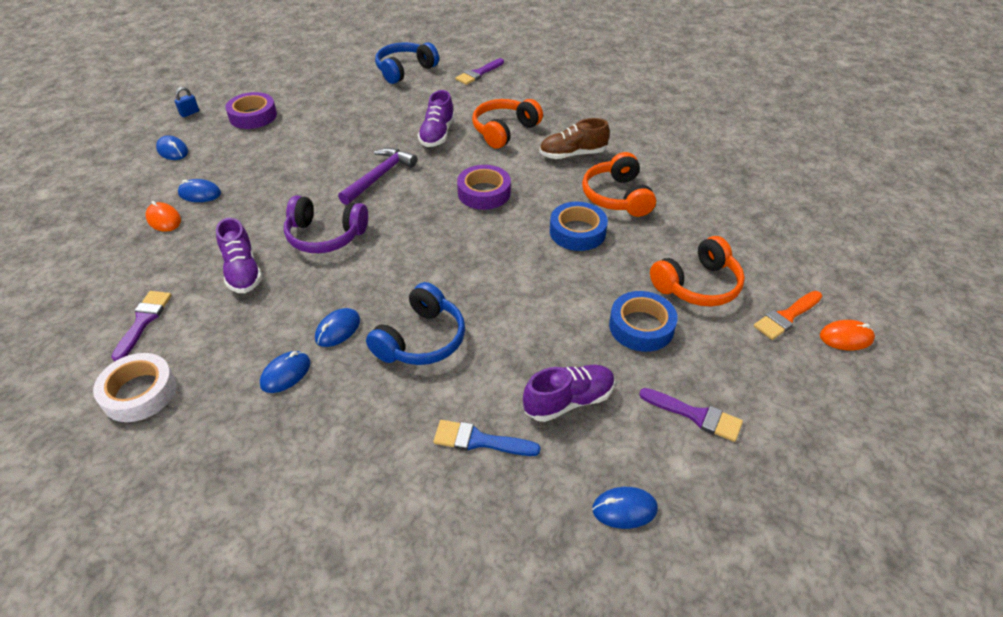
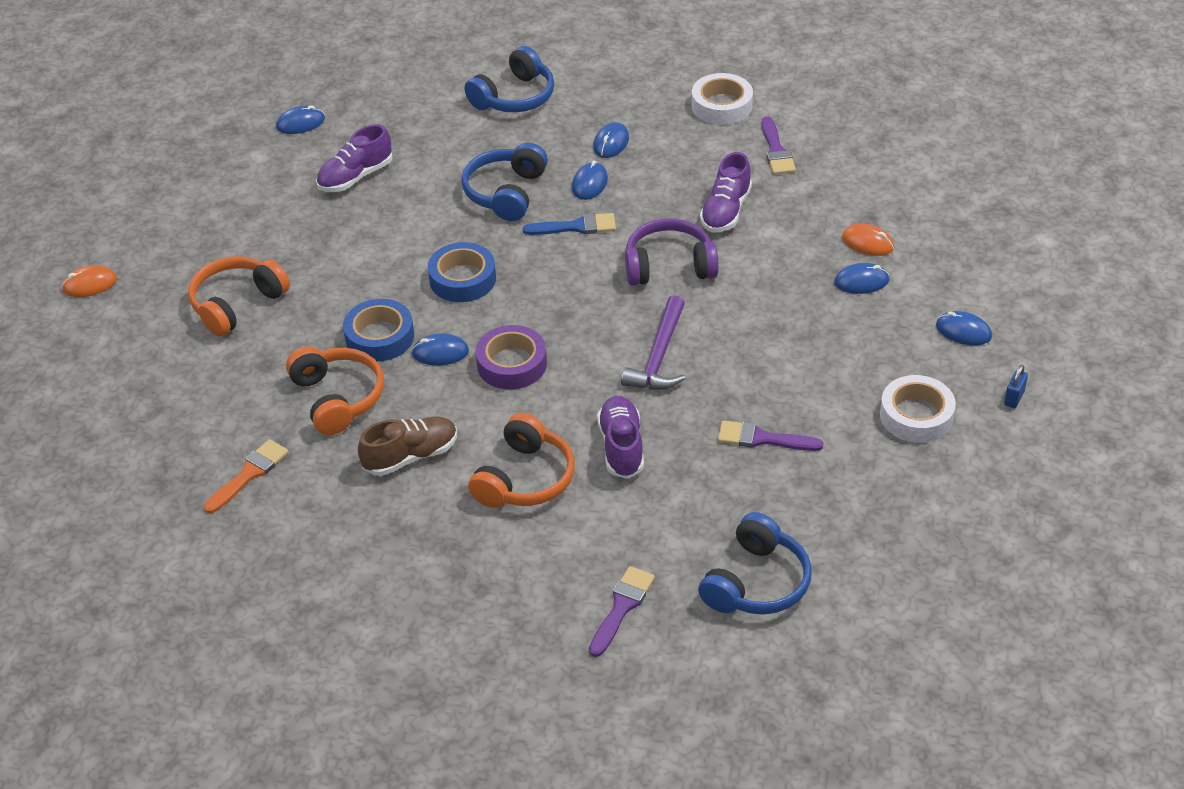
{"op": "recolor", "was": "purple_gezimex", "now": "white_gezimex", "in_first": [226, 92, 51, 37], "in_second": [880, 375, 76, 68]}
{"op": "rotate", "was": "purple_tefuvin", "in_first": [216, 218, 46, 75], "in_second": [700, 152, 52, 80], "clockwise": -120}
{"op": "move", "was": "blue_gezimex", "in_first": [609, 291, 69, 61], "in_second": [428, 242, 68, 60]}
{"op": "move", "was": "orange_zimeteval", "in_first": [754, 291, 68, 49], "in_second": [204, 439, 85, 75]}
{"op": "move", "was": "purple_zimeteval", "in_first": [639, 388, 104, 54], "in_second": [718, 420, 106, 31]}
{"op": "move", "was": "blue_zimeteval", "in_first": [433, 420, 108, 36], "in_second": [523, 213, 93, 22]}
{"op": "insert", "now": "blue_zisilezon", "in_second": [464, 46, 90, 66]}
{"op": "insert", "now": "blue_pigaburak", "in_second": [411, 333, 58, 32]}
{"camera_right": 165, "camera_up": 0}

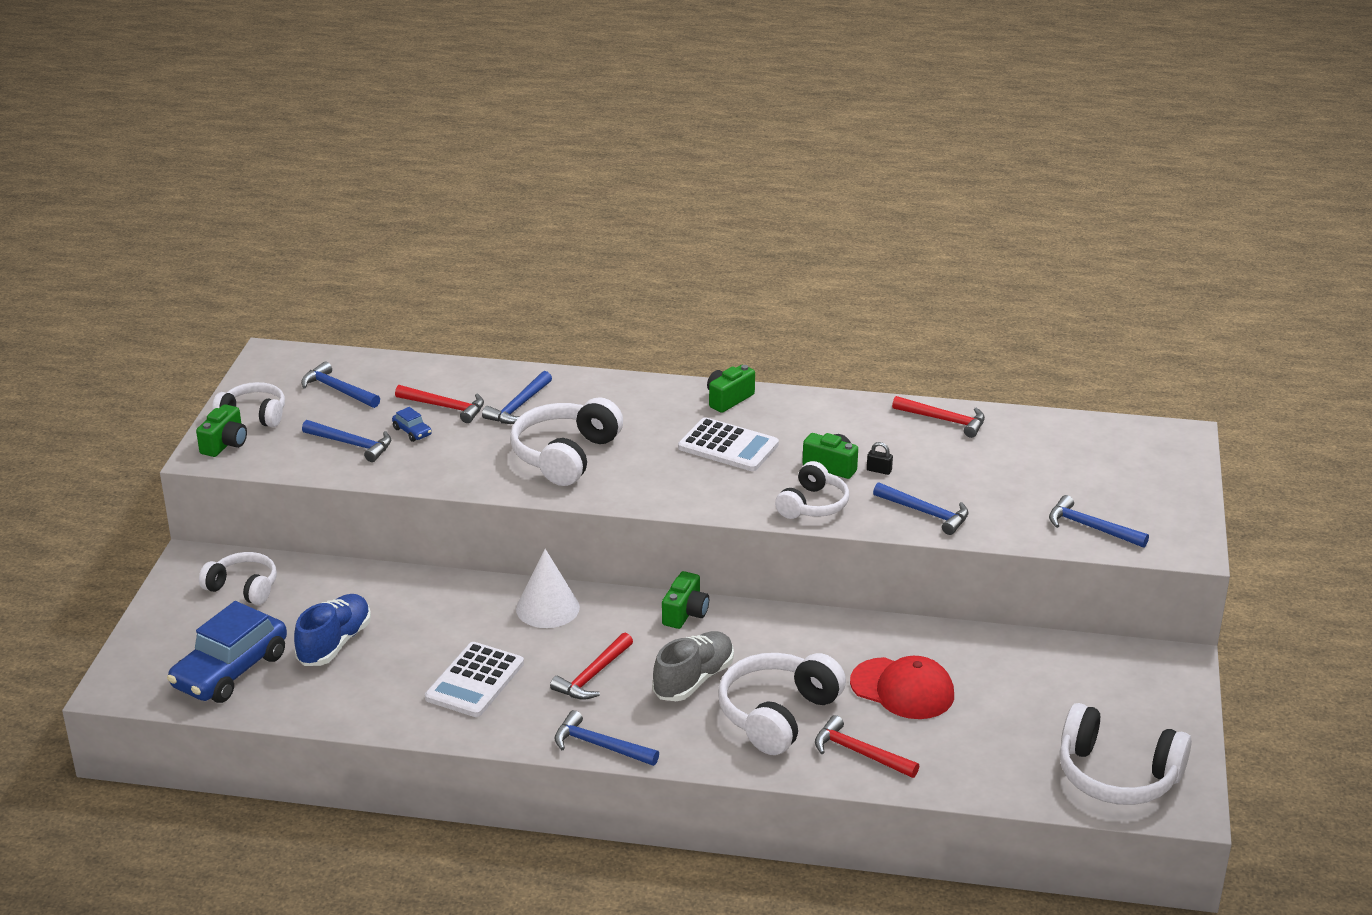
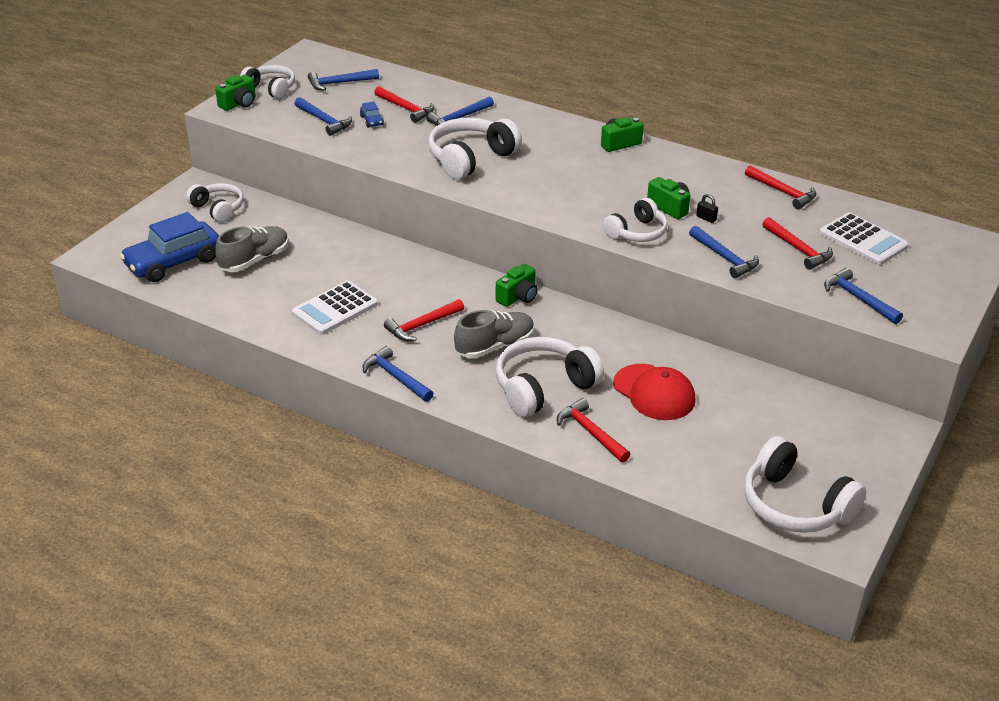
{"op": "rotate", "was": "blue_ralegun", "in_first": [301, 361, 79, 47], "in_second": [307, 69, 72, 22], "clockwise": -75}
{"op": "move", "was": "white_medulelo", "in_first": [678, 417, 101, 54], "in_second": [819, 212, 90, 53]}
{"op": "delete", "was": "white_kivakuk", "in_first": [516, 549, 64, 79]}
{"op": "recolor", "was": "blue_tefuvin", "now": "grey_tefuvin", "in_first": [294, 594, 77, 72], "in_second": [215, 226, 74, 46]}
{"op": "insert", "now": "red_ralegun", "in_second": [762, 217, 71, 53]}
{"camera_right": 20, "camera_up": 5}

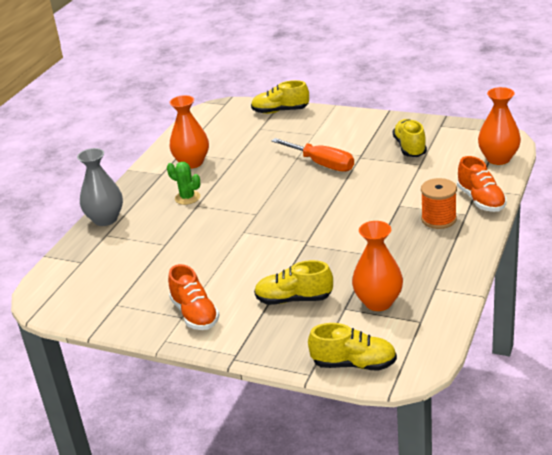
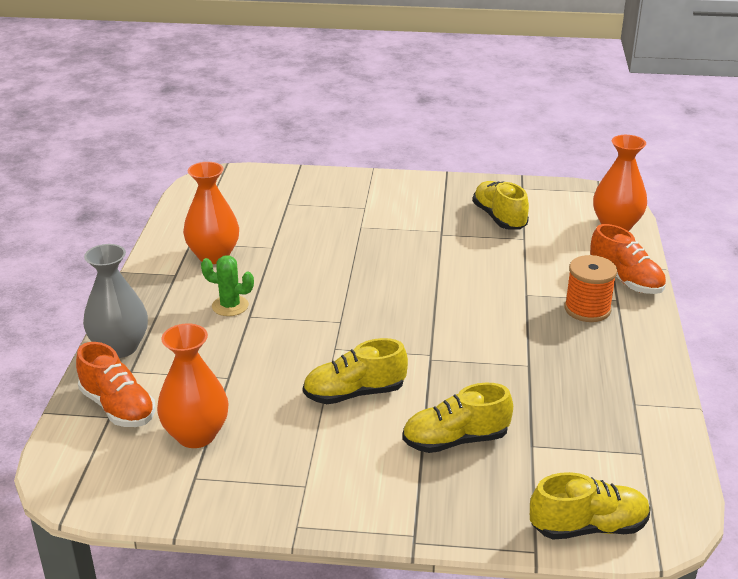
{"op": "move", "was": "yellow_tefuvin", "in_first": [251, 80, 58, 34], "in_second": [303, 338, 105, 66]}
{"op": "delete", "was": "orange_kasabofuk", "in_first": [272, 138, 82, 34]}
{"op": "move", "was": "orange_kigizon", "in_first": [352, 221, 51, 90], "in_second": [157, 324, 72, 124]}
{"op": "move", "was": "orange_tefuvin", "in_first": [168, 264, 51, 66], "in_second": [76, 342, 79, 85]}
{"camera_right": -20, "camera_up": 0}

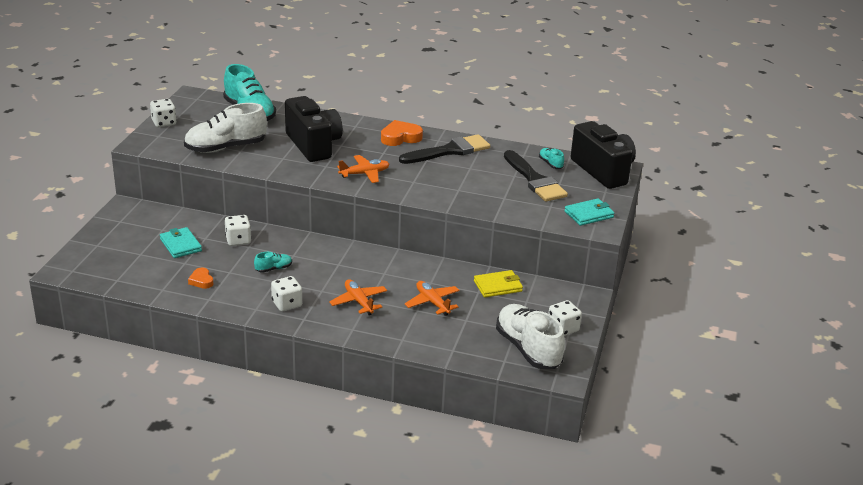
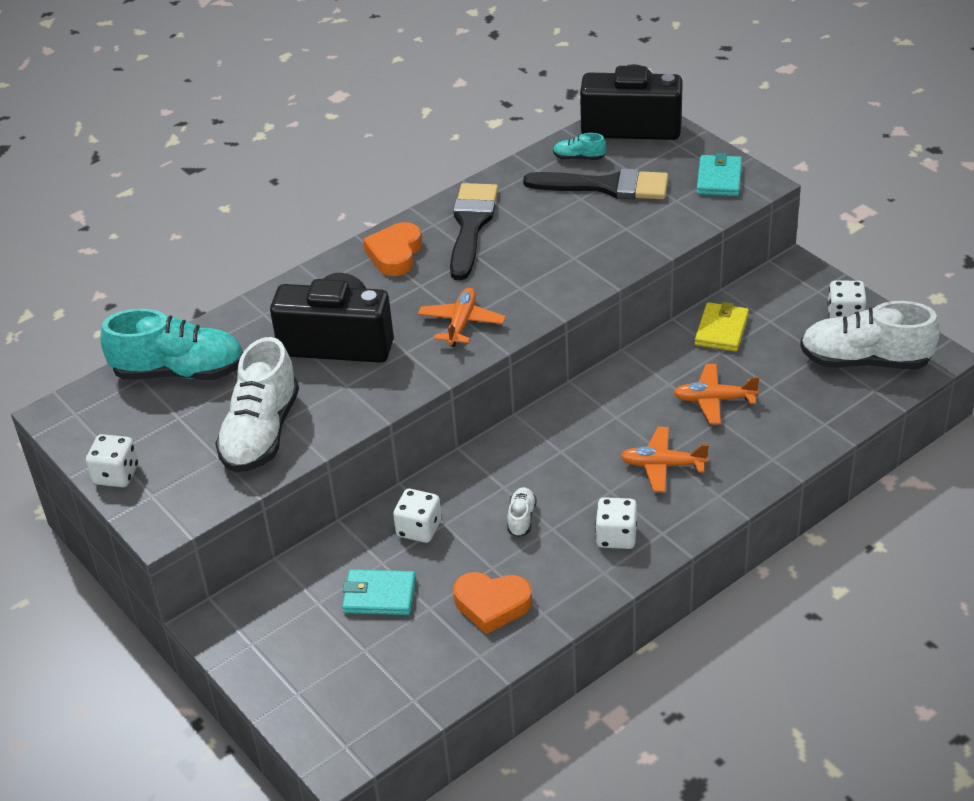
{"op": "recolor", "was": "turquoise_tefuvin", "now": "white_tefuvin", "in_first": [254, 252, 38, 21], "in_second": [507, 487, 29, 50]}
{"op": "resize", "was": "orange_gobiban", "in_first": [188, 268, 25, 21], "in_second": [453, 572, 79, 62], "ratio": 1.69}
{"camera_right": -50, "camera_up": 10}

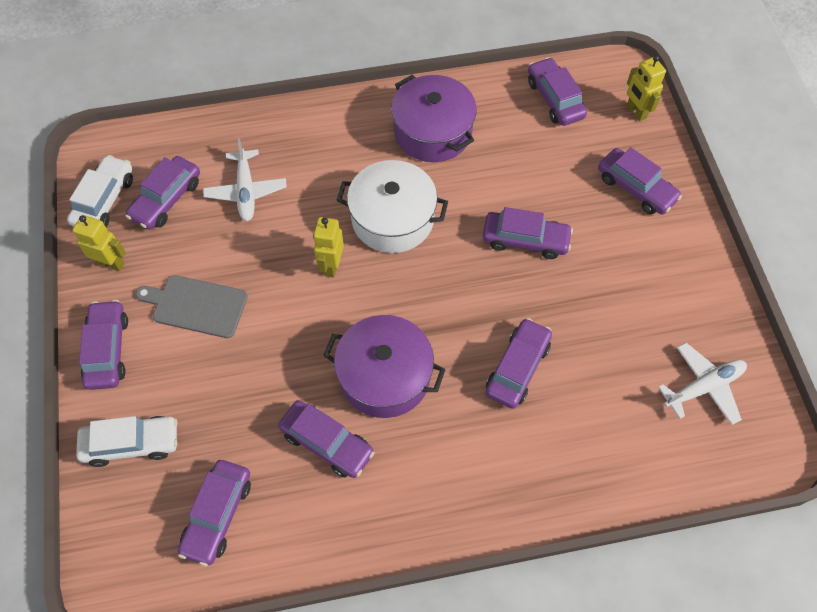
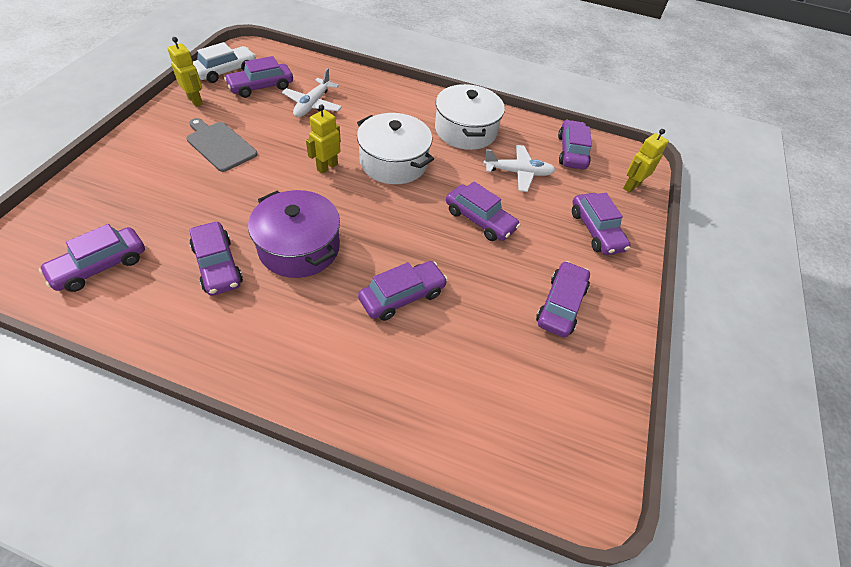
{"op": "rotate", "was": "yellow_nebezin", "in_first": [627, 55, 39, 66], "in_second": [623, 129, 46, 64], "clockwise": 45}
{"op": "recolor", "was": "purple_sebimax", "now": "white_sebimax", "in_first": [391, 75, 86, 87], "in_second": [435, 84, 70, 66]}
{"op": "move", "was": "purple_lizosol", "in_first": [79, 300, 49, 90], "in_second": [536, 261, 54, 76]}
{"op": "move", "was": "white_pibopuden", "in_first": [658, 343, 89, 82], "in_second": [483, 145, 73, 47]}
{"op": "delete", "was": "white_lizosol", "in_first": [76, 416, 102, 51]}
{"camera_right": 25, "camera_up": -10}

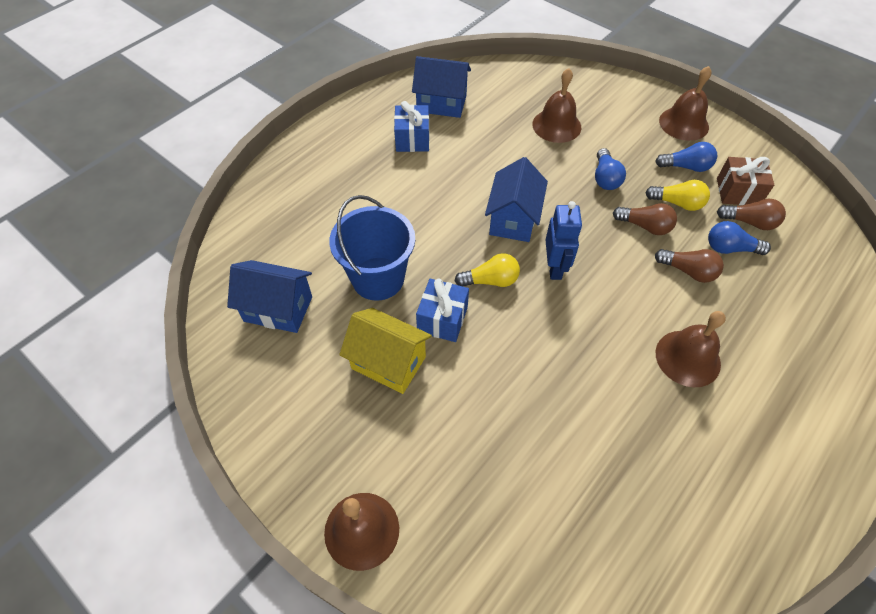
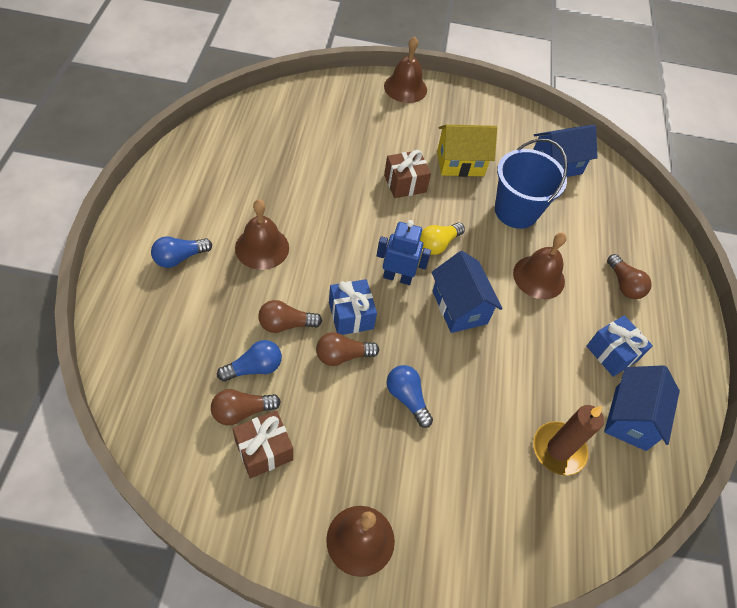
{"op": "rotate", "was": "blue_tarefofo", "in_first": [412, 56, 59, 62], "in_second": [604, 365, 76, 86], "clockwise": -45}
{"op": "move", "was": "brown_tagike", "in_first": [532, 68, 49, 75], "in_second": [513, 233, 54, 66]}
{"op": "move", "was": "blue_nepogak", "in_first": [655, 142, 62, 30], "in_second": [151, 236, 61, 32]}
{"op": "delete", "was": "yellow_nepogak", "in_first": [645, 180, 65, 31]}
{"op": "rotate", "was": "blue_nebezin", "in_first": [546, 201, 36, 79], "in_second": [377, 220, 54, 65], "clockwise": 135}
{"op": "move", "was": "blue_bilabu", "in_first": [416, 279, 53, 63], "in_second": [329, 279, 48, 56]}
{"op": "insert", "now": "brown_bilabu", "in_second": [384, 150, 47, 48]}
{"op": "insert", "now": "brown_nepogak", "in_second": [607, 254, 45, 45]}
{"op": "insert", "now": "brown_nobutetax", "in_second": [533, 405, 71, 70]}
{"camera_right": 140, "camera_up": 0}

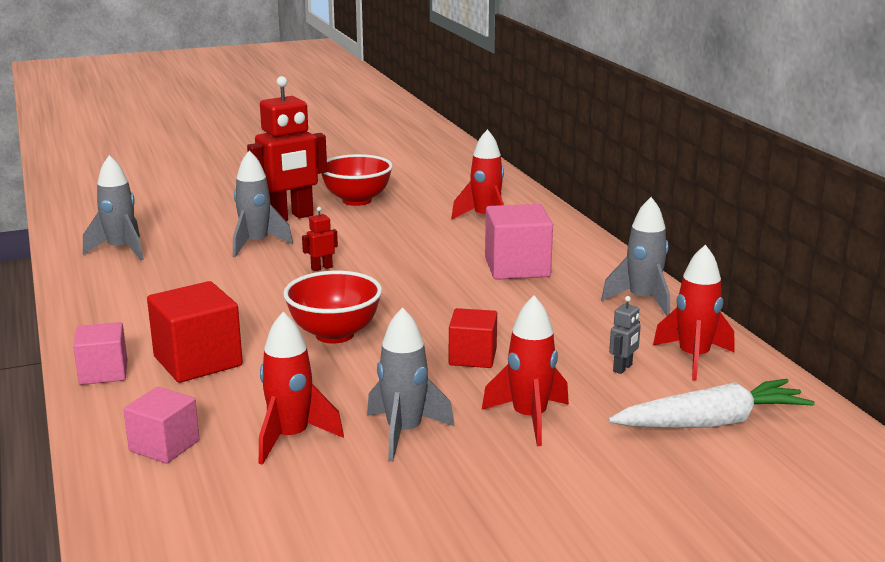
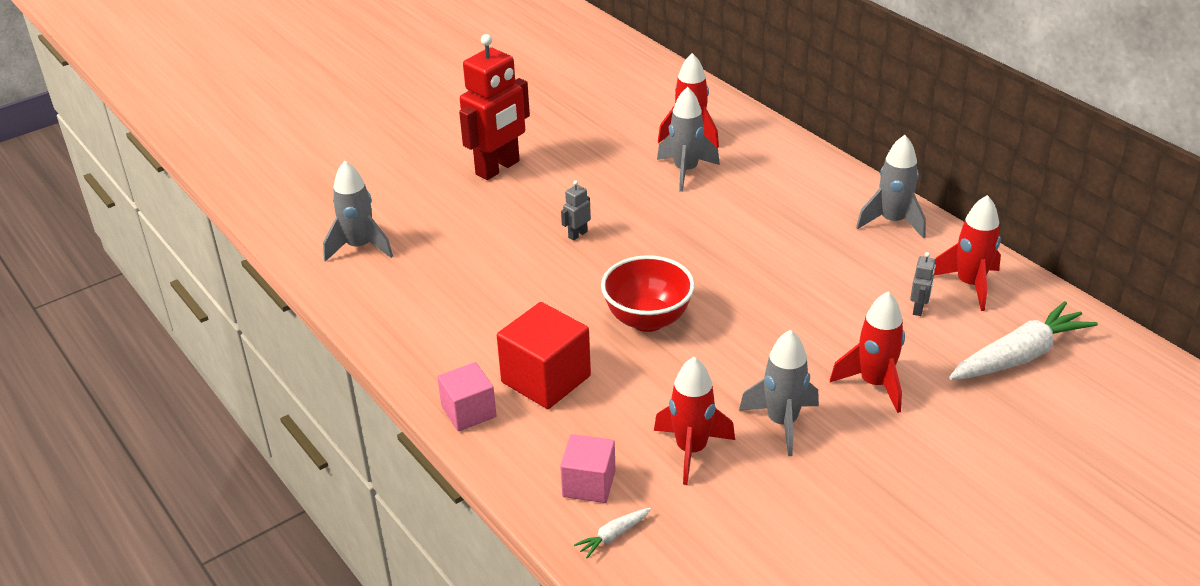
{"op": "move", "was": "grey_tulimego", "in_first": [233, 150, 60, 107], "in_second": [657, 87, 63, 105]}
{"op": "delete", "was": "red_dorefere", "in_first": [321, 154, 72, 52]}
{"op": "delete", "was": "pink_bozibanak", "in_first": [485, 204, 68, 76]}
{"op": "recolor", "was": "red_nebezin", "now": "grey_nebezin", "in_first": [302, 207, 36, 64], "in_second": [561, 180, 30, 61]}
{"op": "delete", "was": "red_bozibanak", "in_first": [449, 308, 48, 60]}
{"op": "insert", "now": "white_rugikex", "in_second": [574, 508, 77, 50]}
{"camera_right": -15, "camera_up": 15}

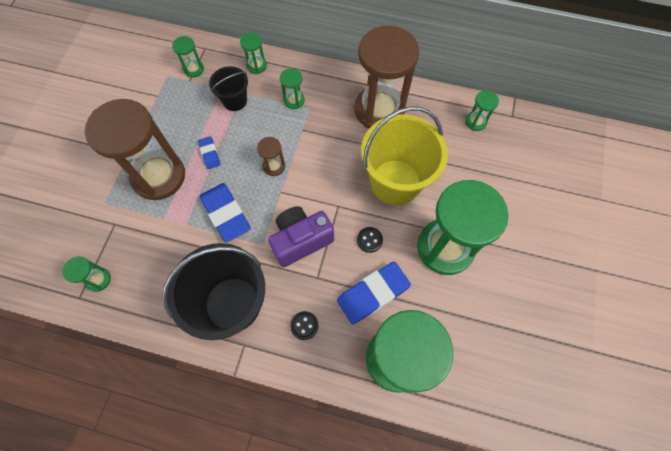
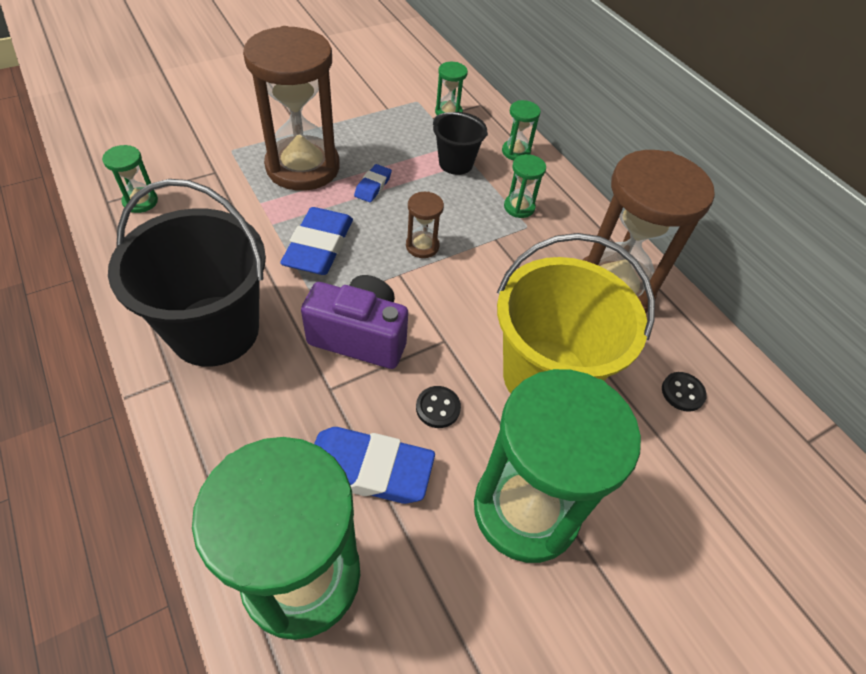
{"op": "delete", "was": "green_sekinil", "in_first": [465, 90, 34, 41]}
{"op": "move", "was": "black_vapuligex", "in_first": [290, 311, 28, 29], "in_second": [662, 372, 45, 40]}
{"camera_right": 40, "camera_up": -15}

